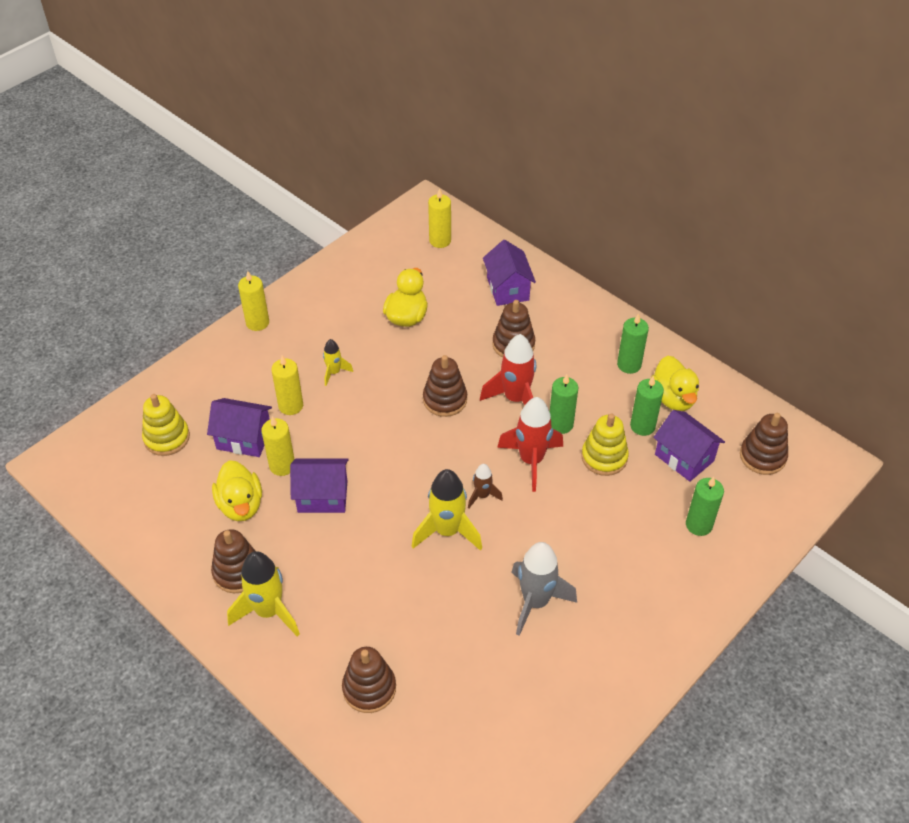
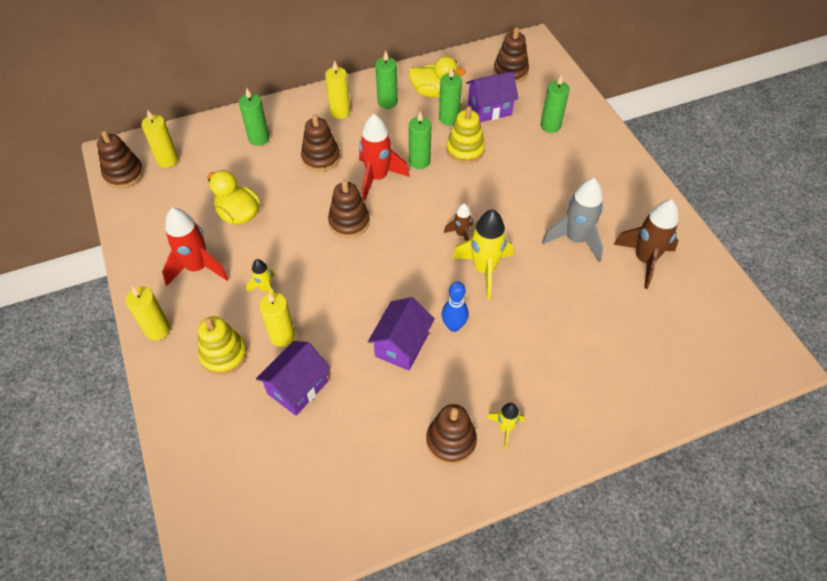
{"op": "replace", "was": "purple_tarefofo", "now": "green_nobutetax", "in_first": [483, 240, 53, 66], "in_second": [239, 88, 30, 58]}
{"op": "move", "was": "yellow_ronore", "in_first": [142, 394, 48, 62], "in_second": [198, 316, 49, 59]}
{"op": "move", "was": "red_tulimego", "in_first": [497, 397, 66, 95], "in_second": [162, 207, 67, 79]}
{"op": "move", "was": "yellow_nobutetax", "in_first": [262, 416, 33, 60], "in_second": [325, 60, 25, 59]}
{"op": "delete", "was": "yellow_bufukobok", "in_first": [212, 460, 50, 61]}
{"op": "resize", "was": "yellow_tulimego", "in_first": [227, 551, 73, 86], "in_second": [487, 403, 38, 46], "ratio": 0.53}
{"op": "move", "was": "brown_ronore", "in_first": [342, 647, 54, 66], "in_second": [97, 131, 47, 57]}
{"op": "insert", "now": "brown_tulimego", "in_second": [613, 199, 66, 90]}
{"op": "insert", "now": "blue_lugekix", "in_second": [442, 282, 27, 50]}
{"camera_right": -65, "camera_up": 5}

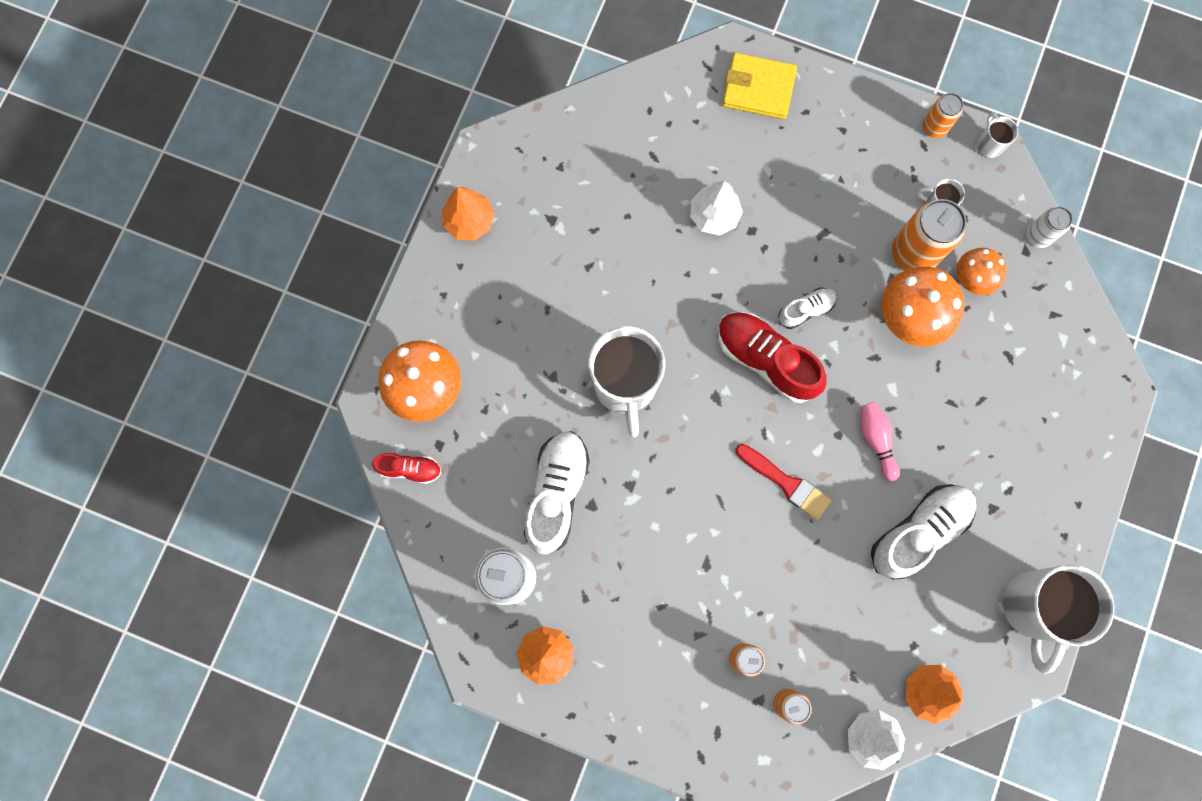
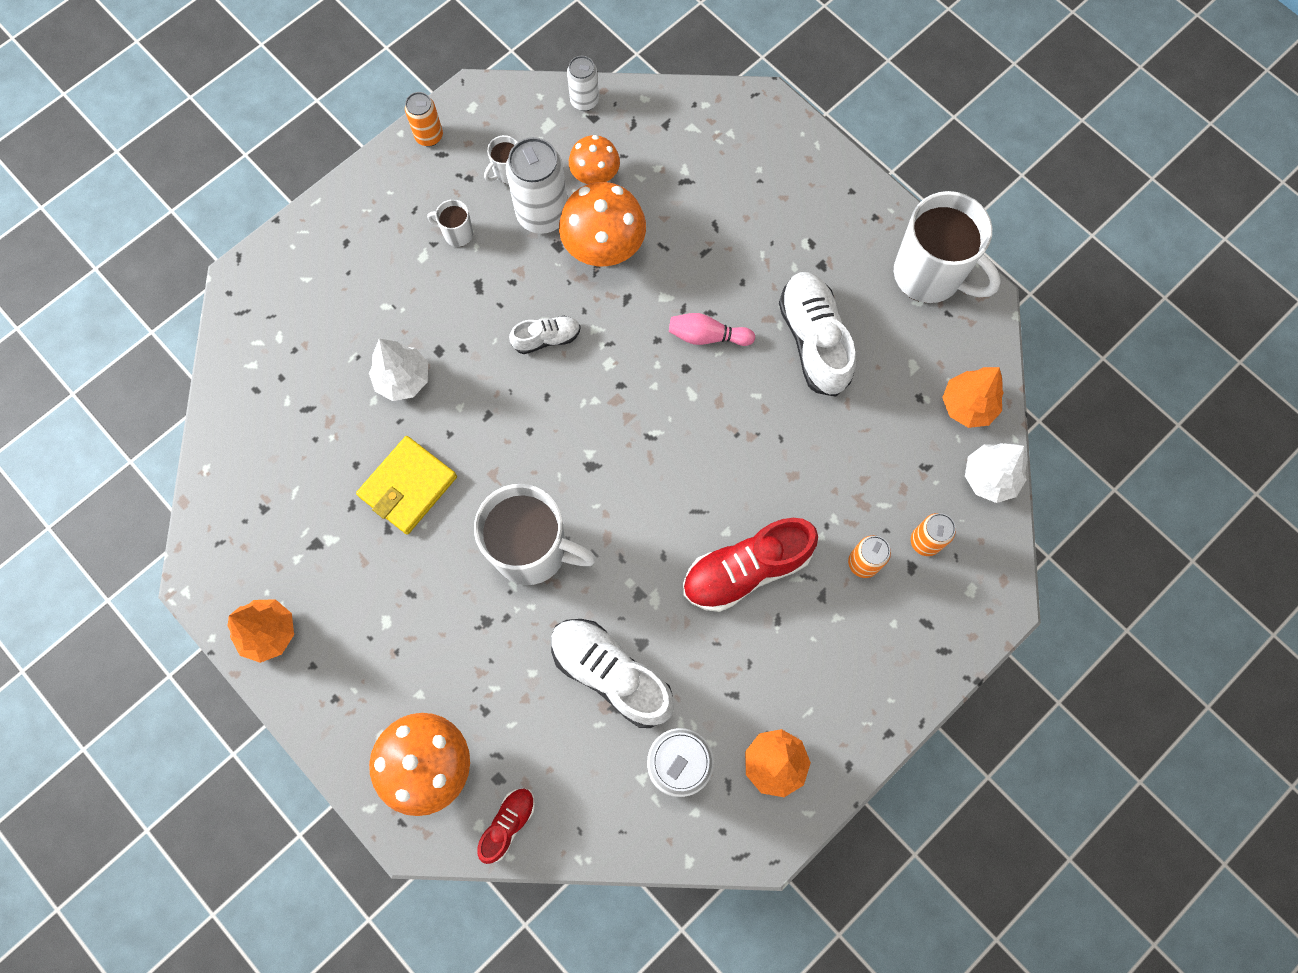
{"op": "move", "was": "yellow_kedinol", "in_first": [722, 53, 75, 66], "in_second": [356, 436, 101, 98]}
{"op": "move", "was": "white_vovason", "in_first": [977, 112, 41, 46], "in_second": [427, 199, 46, 48]}
{"op": "recolor", "was": "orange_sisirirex", "now": "white_sisirirex", "in_first": [892, 199, 74, 72], "in_second": [506, 137, 62, 97]}
{"op": "rotate", "was": "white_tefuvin", "in_first": [778, 288, 59, 41], "in_second": [509, 316, 72, 38], "clockwise": 75}
{"op": "move", "was": "red_tefuvin", "in_first": [718, 312, 109, 91], "in_second": [683, 518, 135, 94]}
{"op": "delete", "was": "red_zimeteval", "in_first": [735, 444, 97, 76]}
{"camera_right": -65, "camera_up": -5}

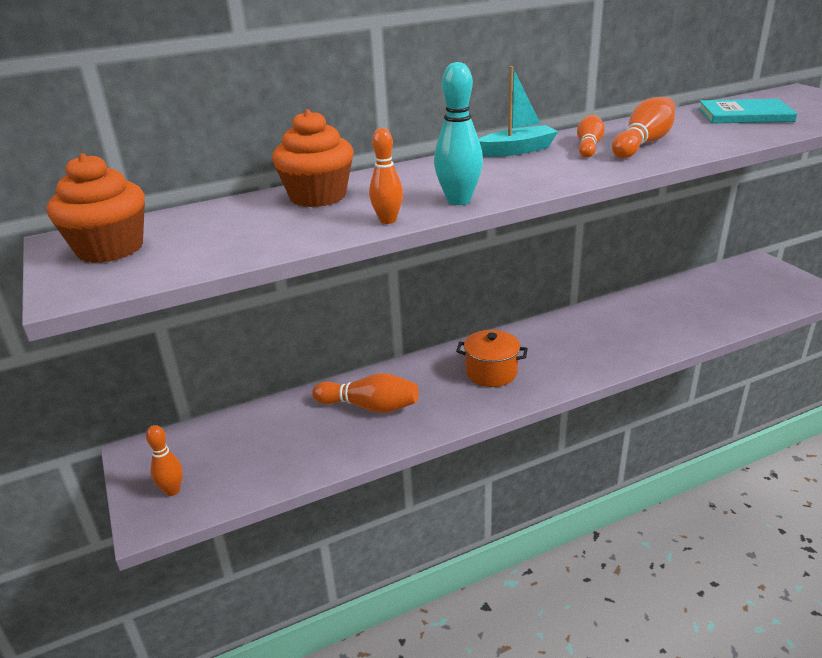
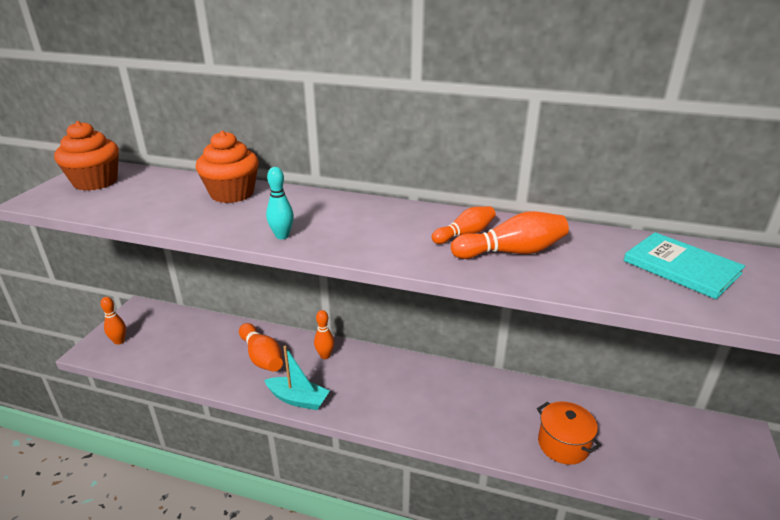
{"op": "resize", "was": "turquoise_lugekix", "in_first": [434, 62, 49, 143], "in_second": [266, 167, 28, 72], "ratio": 0.67}
{"op": "move", "was": "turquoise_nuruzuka", "in_first": [479, 66, 80, 91], "in_second": [264, 346, 66, 64]}
{"op": "move", "was": "orange_lugekix", "in_first": [369, 128, 34, 96], "in_second": [314, 310, 20, 49]}
{"op": "move", "was": "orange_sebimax", "in_first": [456, 330, 72, 57], "in_second": [537, 402, 64, 63]}
{"camera_right": 40, "camera_up": 0}

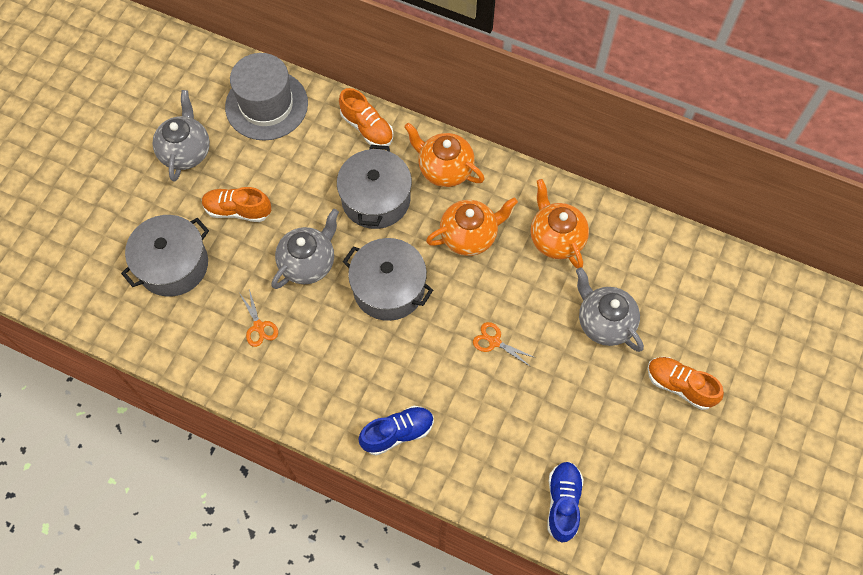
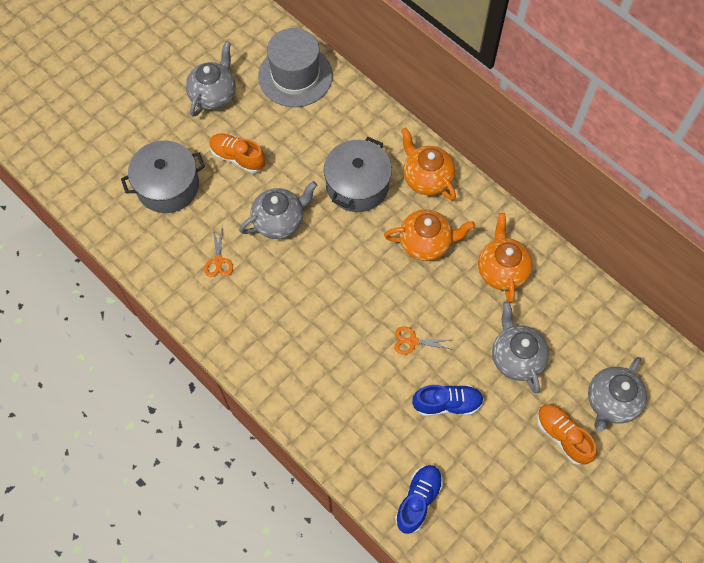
{"op": "delete", "was": "orange_tefuvin", "in_first": [339, 88, 55, 58]}
{"op": "delete", "was": "grey_sebimax", "in_first": [343, 238, 90, 83]}
{"op": "rotate", "was": "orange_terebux", "in_first": [473, 322, 63, 45], "in_second": [394, 326, 59, 29], "clockwise": -45}
{"op": "move", "was": "blue_tefuvin", "in_first": [359, 406, 75, 50], "in_second": [412, 385, 72, 31]}
{"op": "insert", "now": "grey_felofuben", "in_second": [588, 357, 59, 75]}
{"camera_right": 20, "camera_up": 0}

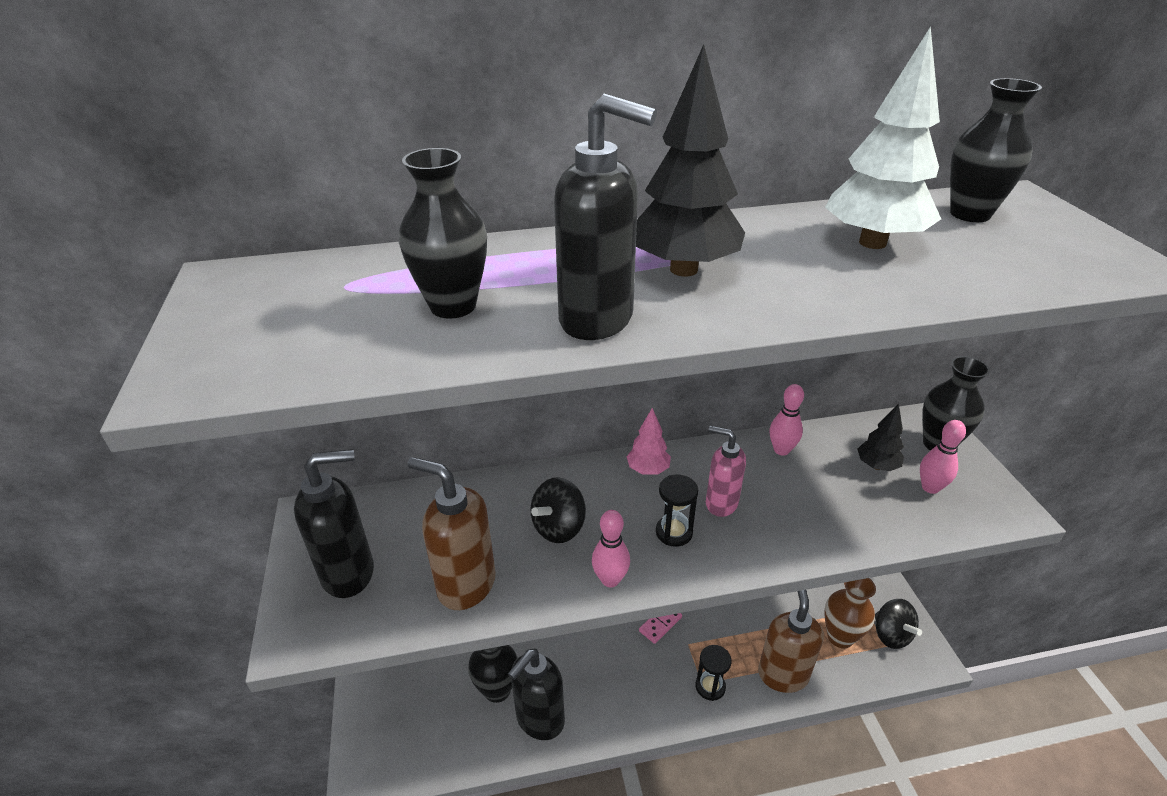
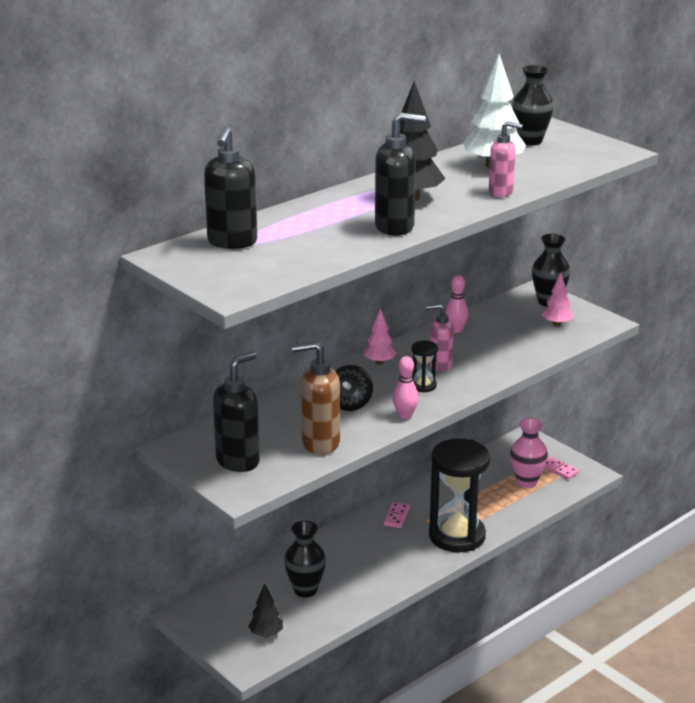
{"op": "delete", "was": "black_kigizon", "in_first": [399, 148, 88, 171]}
{"op": "move", "was": "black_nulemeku", "in_first": [857, 404, 47, 67], "in_second": [248, 583, 35, 55]}
{"op": "replace", "was": "pink_lugekix", "now": "pink_nulemeku", "in_first": [920, 420, 46, 74], "in_second": [542, 273, 31, 53]}
{"op": "recolor", "was": "brown_kigizon", "now": "pink_kigizon", "in_first": [824, 578, 52, 70], "in_second": [510, 418, 38, 70]}
{"op": "delete", "was": "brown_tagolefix", "in_first": [758, 590, 66, 103]}
{"op": "replace", "was": "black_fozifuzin", "now": "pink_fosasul", "in_first": [875, 599, 47, 50], "in_second": [544, 457, 35, 22]}
{"op": "resize", "was": "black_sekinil", "in_first": [695, 645, 37, 56], "in_second": [429, 439, 61, 113], "ratio": 2.34}
{"op": "move", "was": "black_tagolefix", "in_first": [508, 648, 57, 92], "in_second": [204, 127, 53, 122]}
{"op": "insert", "now": "pink_tagolefix", "in_second": [489, 121, 34, 76]}
{"camera_right": -30, "camera_up": -10}

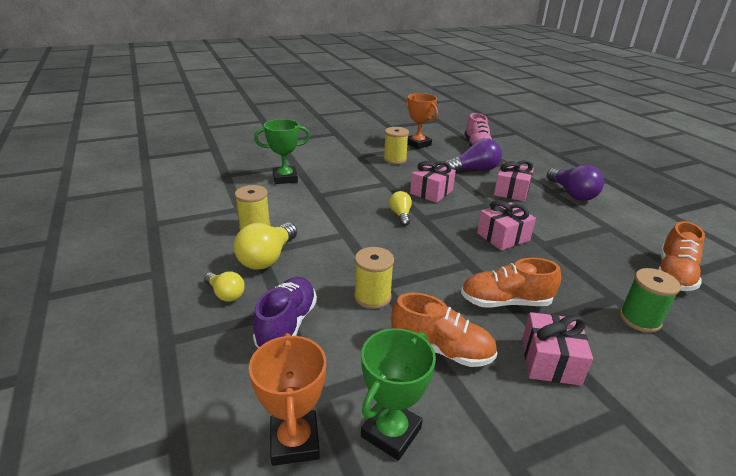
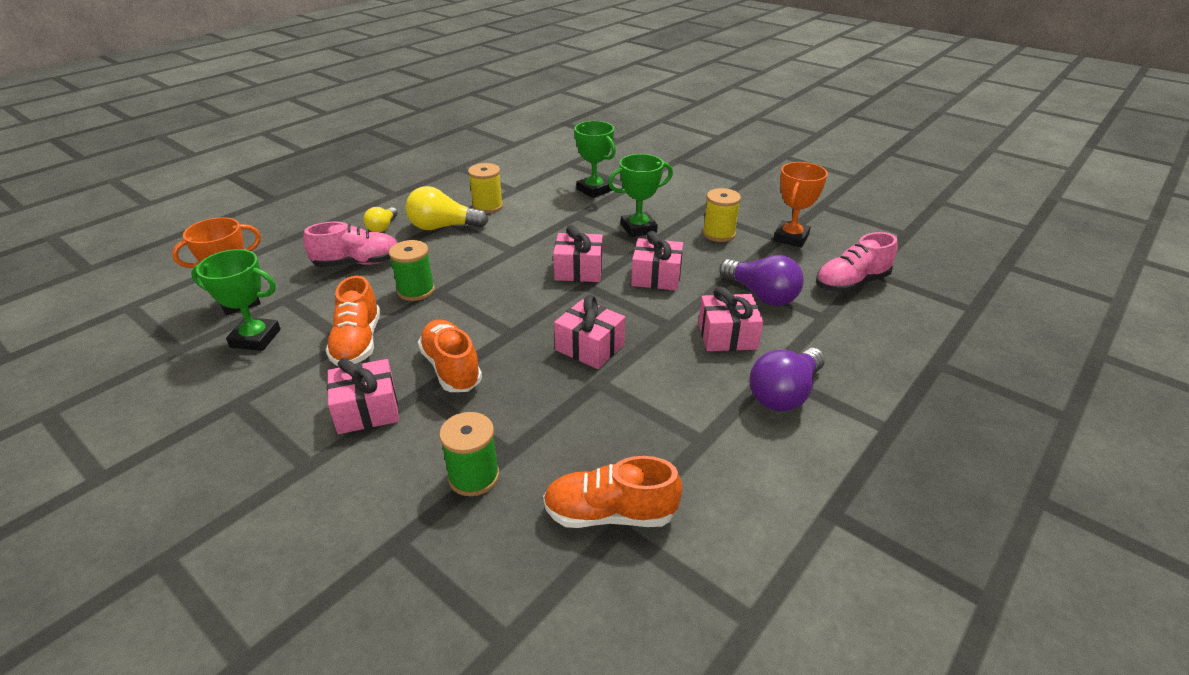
{"op": "replace", "was": "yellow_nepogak", "now": "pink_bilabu", "in_first": [389, 191, 23, 35], "in_second": [553, 225, 50, 57]}
{"op": "recolor", "was": "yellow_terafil", "now": "green_terafil", "in_first": [354, 247, 40, 62], "in_second": [389, 240, 46, 61]}
{"op": "recolor", "was": "purple_tefuvin", "now": "pink_tefuvin", "in_first": [253, 277, 64, 71], "in_second": [303, 221, 94, 46]}
{"op": "insert", "now": "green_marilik", "in_second": [608, 154, 65, 83]}
{"camera_right": 65, "camera_up": 5}

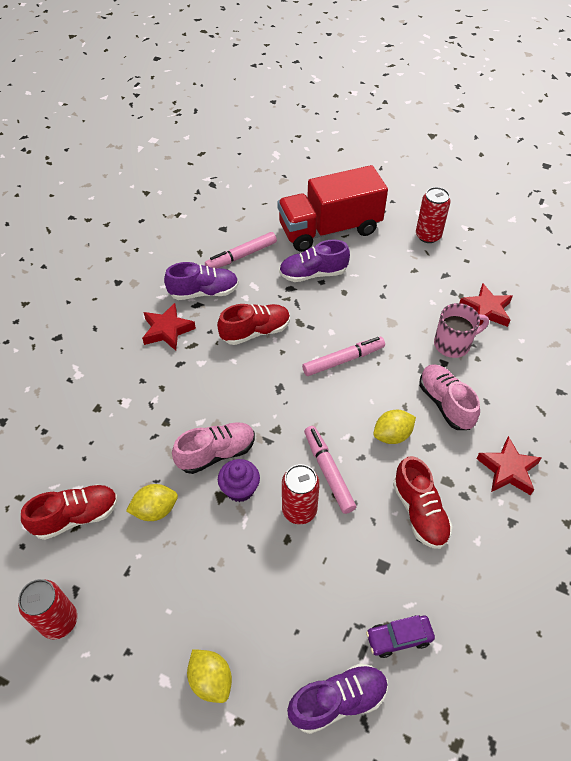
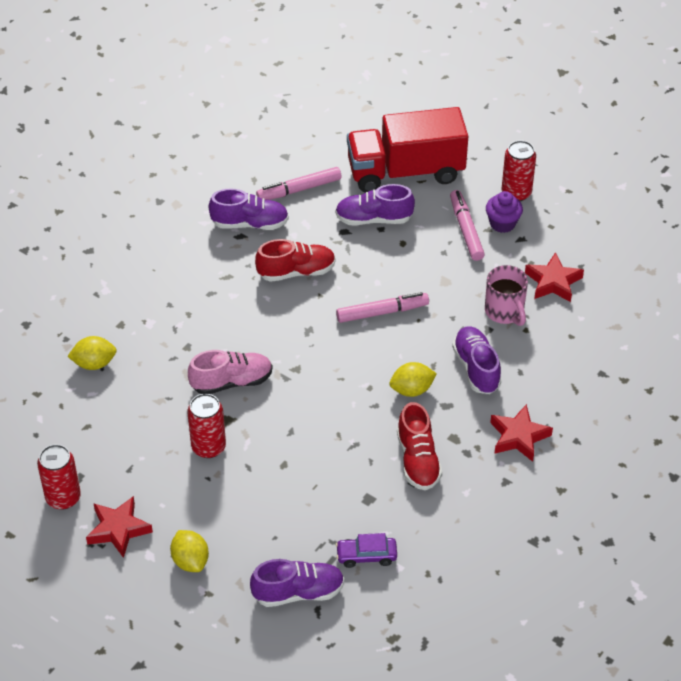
{"op": "move", "was": "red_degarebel", "in_first": [142, 303, 54, 48], "in_second": [86, 496, 67, 62]}
{"op": "rotate", "was": "pink_vovason", "in_first": [434, 303, 55, 55], "in_second": [485, 265, 43, 61], "clockwise": 75}
{"op": "recolor", "was": "pink_tefuvin", "now": "purple_tefuvin", "in_first": [419, 364, 61, 66], "in_second": [452, 327, 49, 67]}
{"op": "move", "was": "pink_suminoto", "in_first": [304, 426, 52, 88], "in_second": [450, 190, 35, 71]}
{"op": "move", "was": "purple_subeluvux", "in_first": [218, 459, 42, 43], "in_second": [486, 191, 37, 42]}
{"op": "move", "was": "red_sisirirex", "in_first": [282, 464, 38, 60], "in_second": [187, 394, 39, 64]}
{"op": "delete", "was": "red_tefuvin", "in_first": [21, 484, 97, 56]}
{"op": "move", "was": "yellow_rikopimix", "in_first": [126, 484, 52, 37], "in_second": [67, 336, 50, 34]}
{"camera_right": 10, "camera_up": -5}

